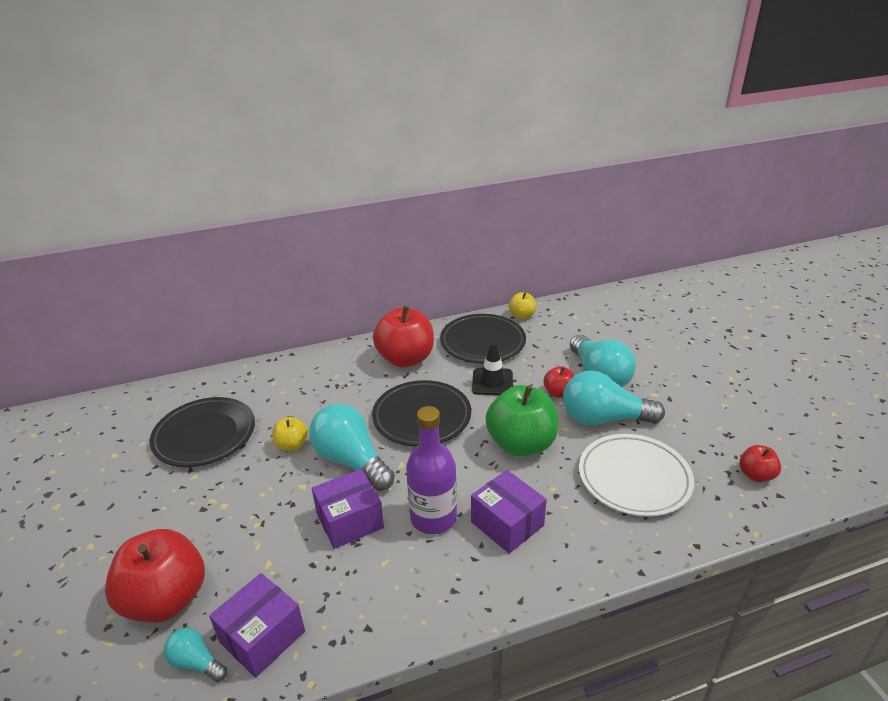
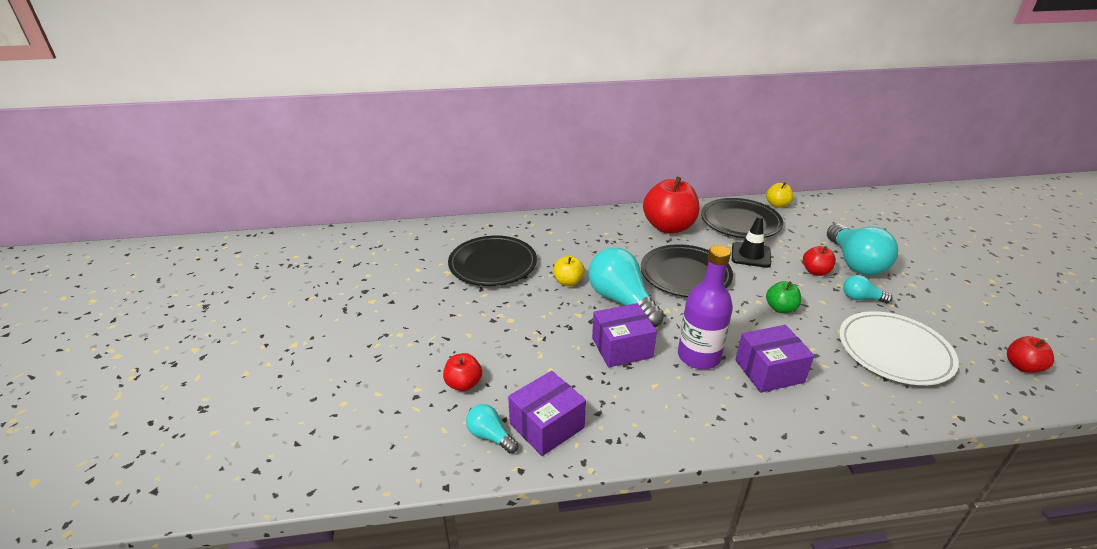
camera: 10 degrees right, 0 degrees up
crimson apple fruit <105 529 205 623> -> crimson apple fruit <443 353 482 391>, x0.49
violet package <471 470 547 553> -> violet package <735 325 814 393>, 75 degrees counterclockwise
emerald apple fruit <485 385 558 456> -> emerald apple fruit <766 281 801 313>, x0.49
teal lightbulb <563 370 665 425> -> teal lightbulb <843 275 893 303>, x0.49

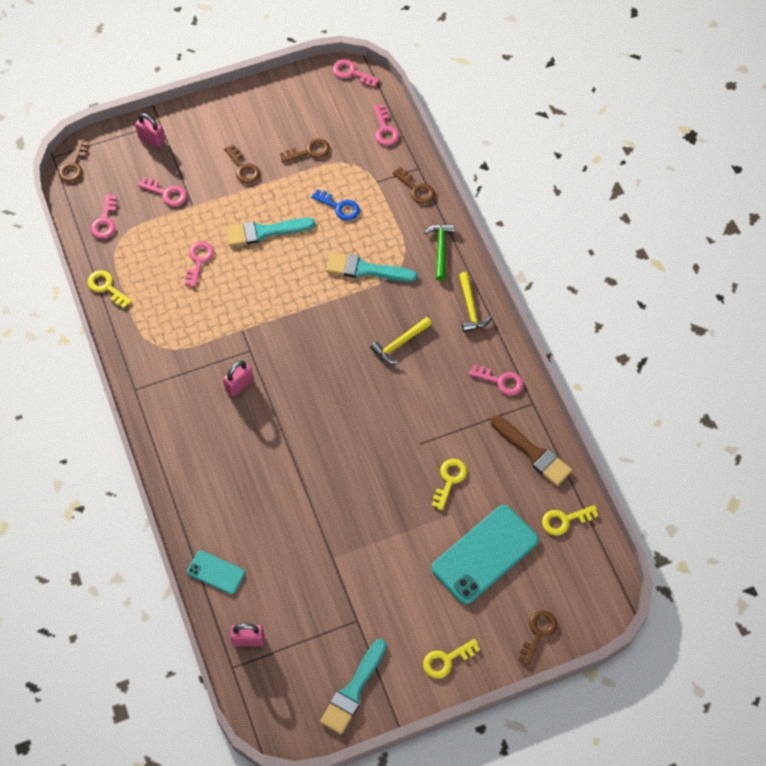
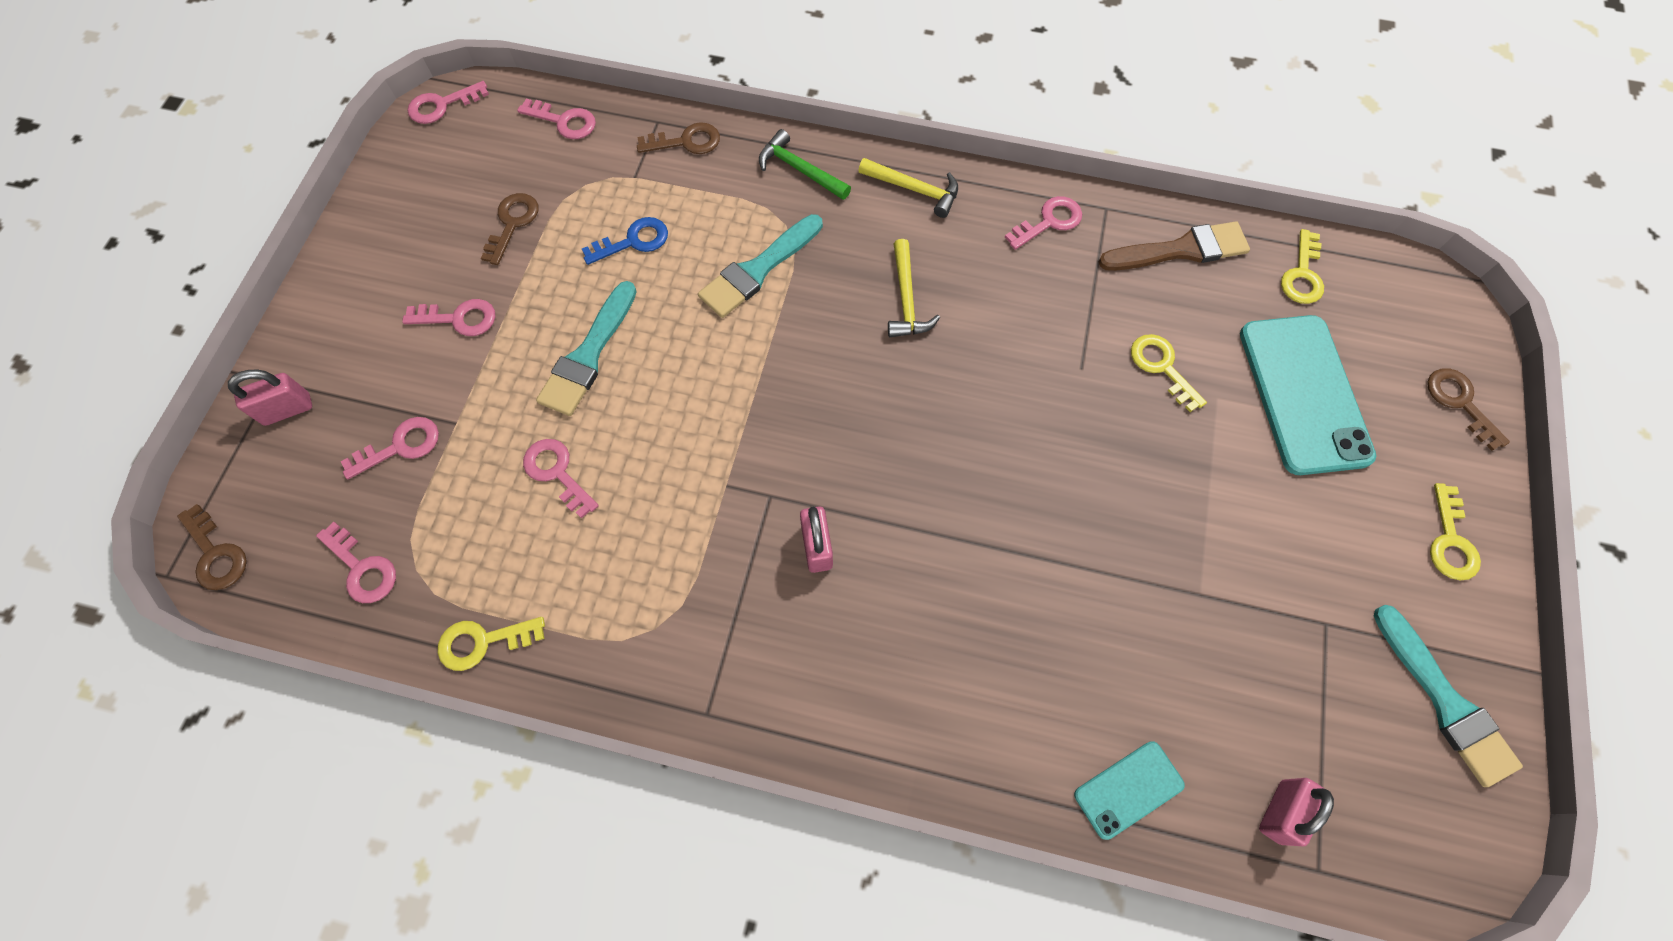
camera: 55 degrees left, 5 degrees up
dark brown latchkey <224 145 260 184> -> rosy latchkey <402 299 495 336>

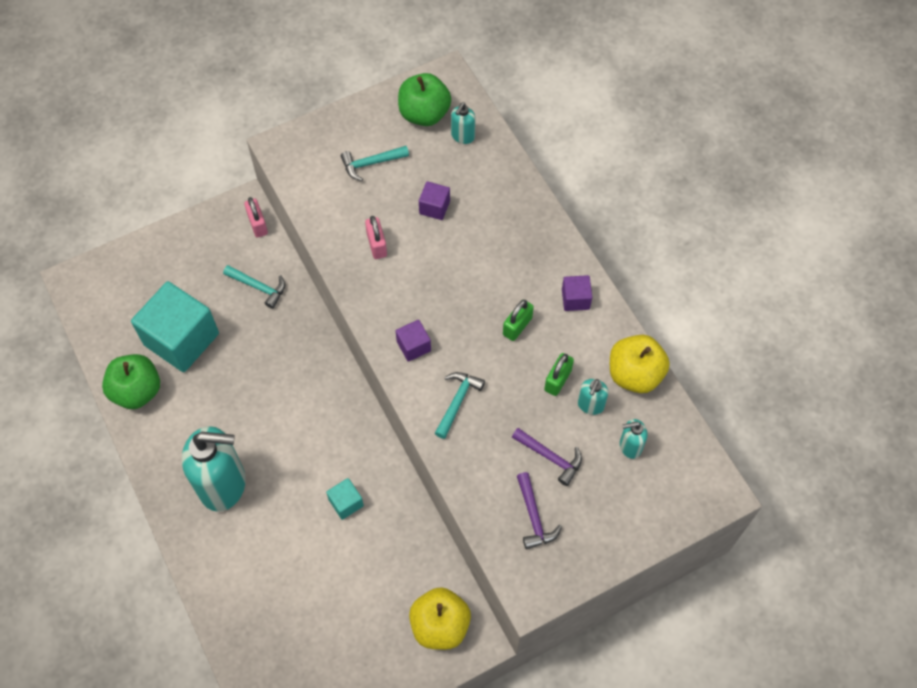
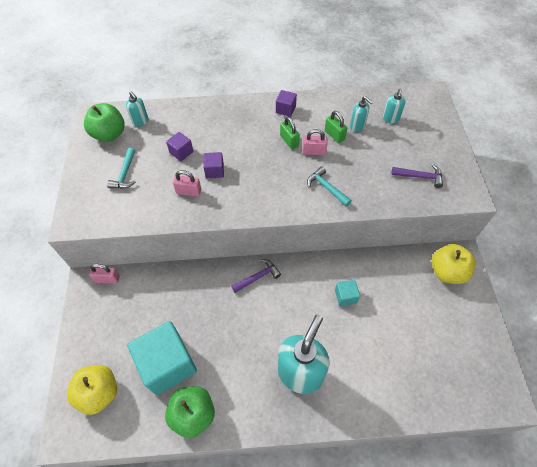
camera: 65 degrees left, 5 degrees down
teal carpenter's hammer <223 265 285 309> -> none
violet cube <396 320 431 362> -> violet cube <203 152 224 178>, move
violet carpenter's hammer <512 428 582 486> -> violet carpenter's hammer <231 259 281 293>, move
golden apple fruit <610 335 670 393> -> golden apple fruit <67 365 117 415>, move
none -> rosy padlock <302 129 328 155>

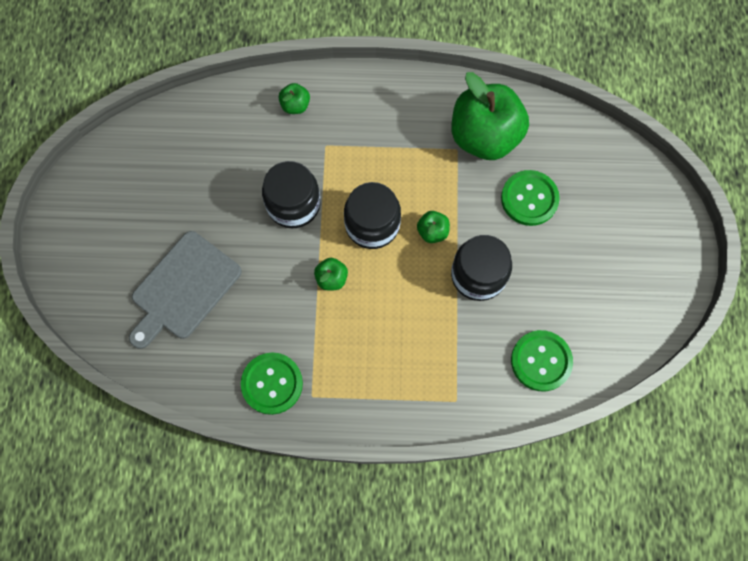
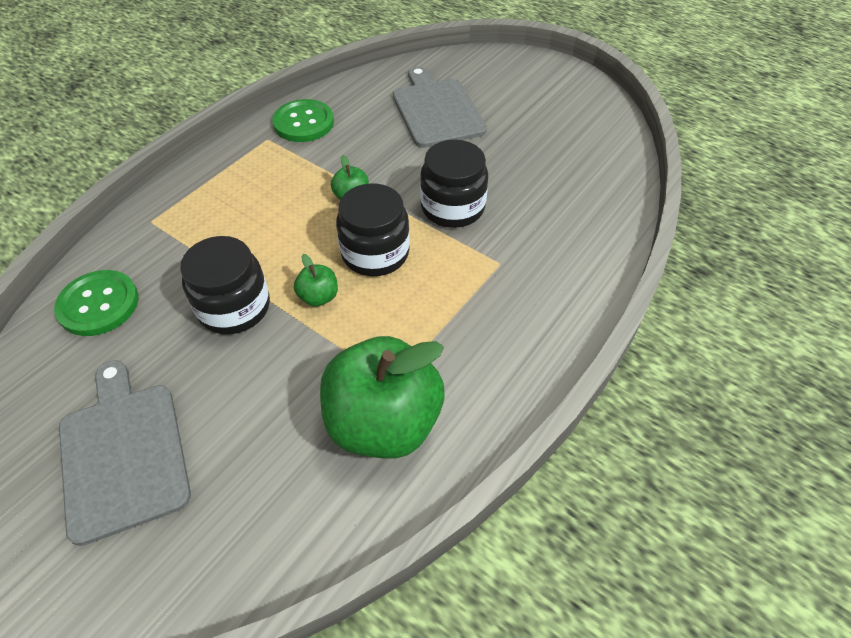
camera: 125 degrees right, 20 degrees down
emerald apple fruit <279 83 310 114> -> none
emerald sewing button <501 170 560 226> -> none
none -> gray cutting board <59 360 191 546>

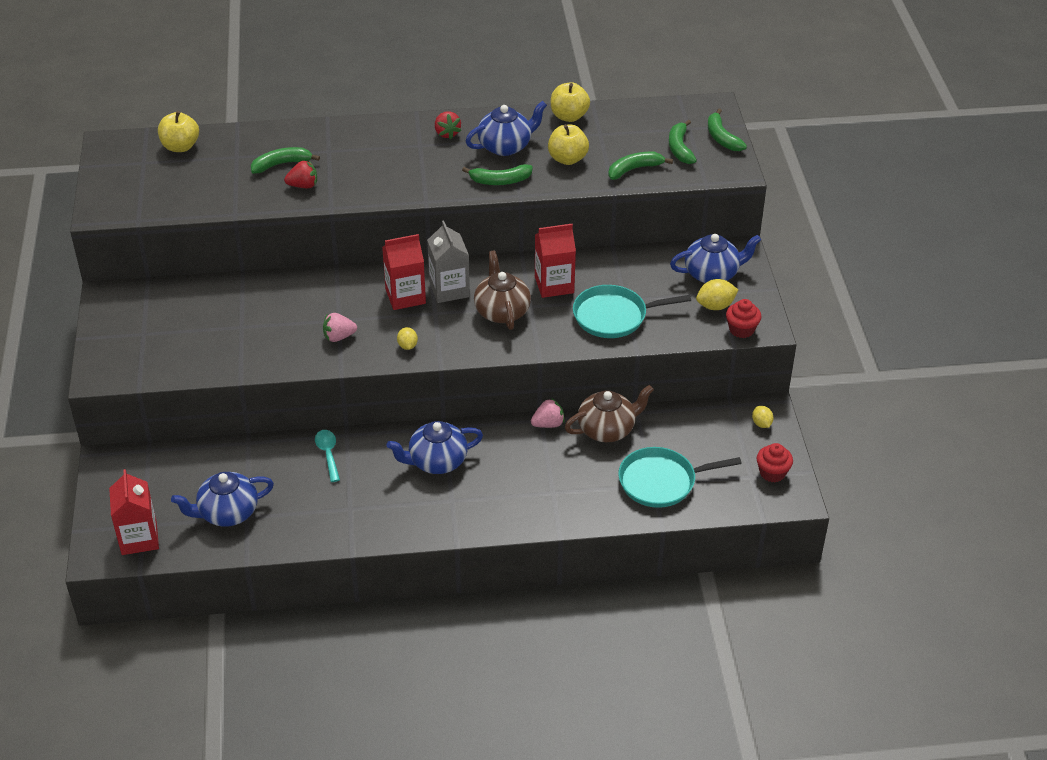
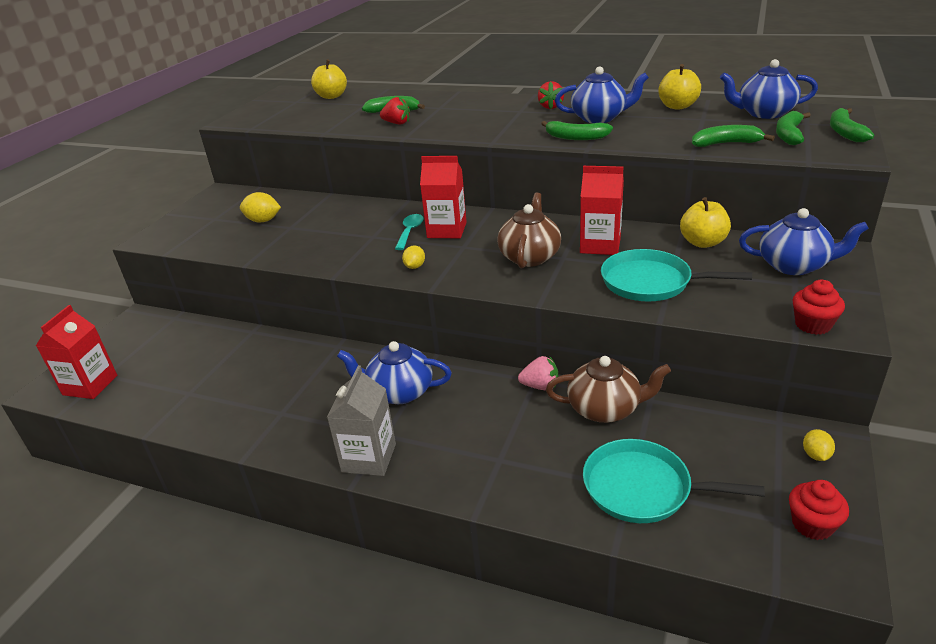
camera: 30 degrees right, 10 degrees down
royal blue tea pot <171 472 274 527> -> royal blue tea pot <720 59 818 119>, move
teal teaspoon <315 430 340 482> -> teal teaspoon <395 214 424 250>, move
rosy strawberry <323 313 357 342> -> none
gray milk carton <427 221 470 303> -> gray milk carton <327 365 396 476>, move
golden apple fruit <548 124 589 165> -> golden apple fruit <680 197 731 248>, move
golden citrus fruit <696 279 738 310> -> golden citrus fruit <240 192 281 223>, move

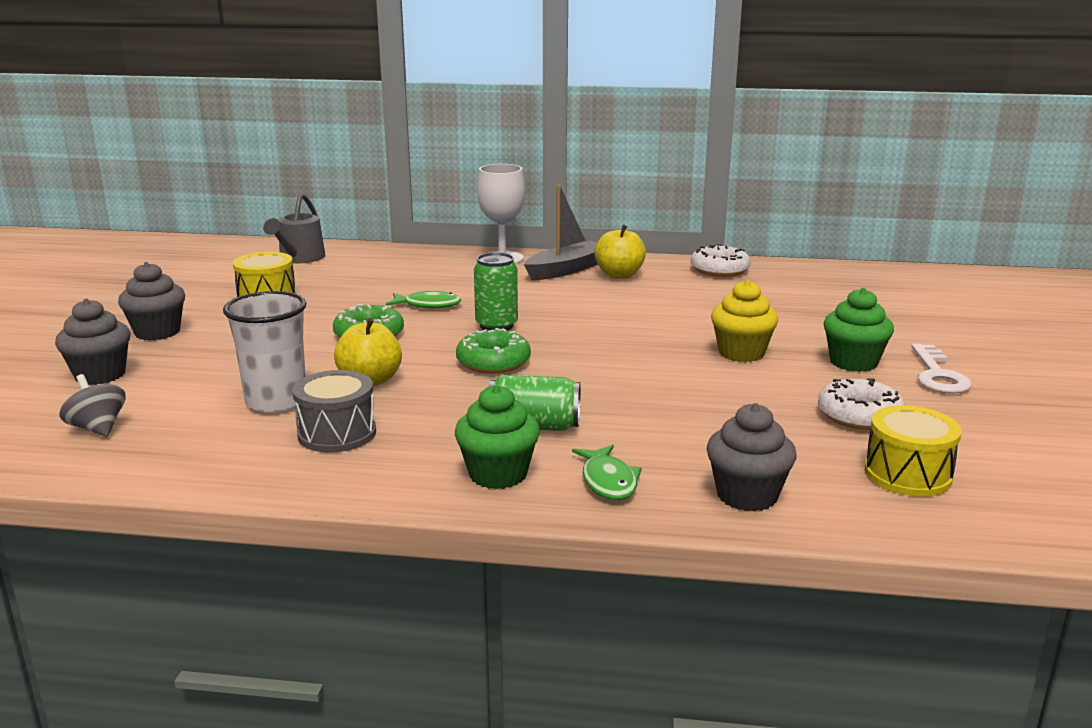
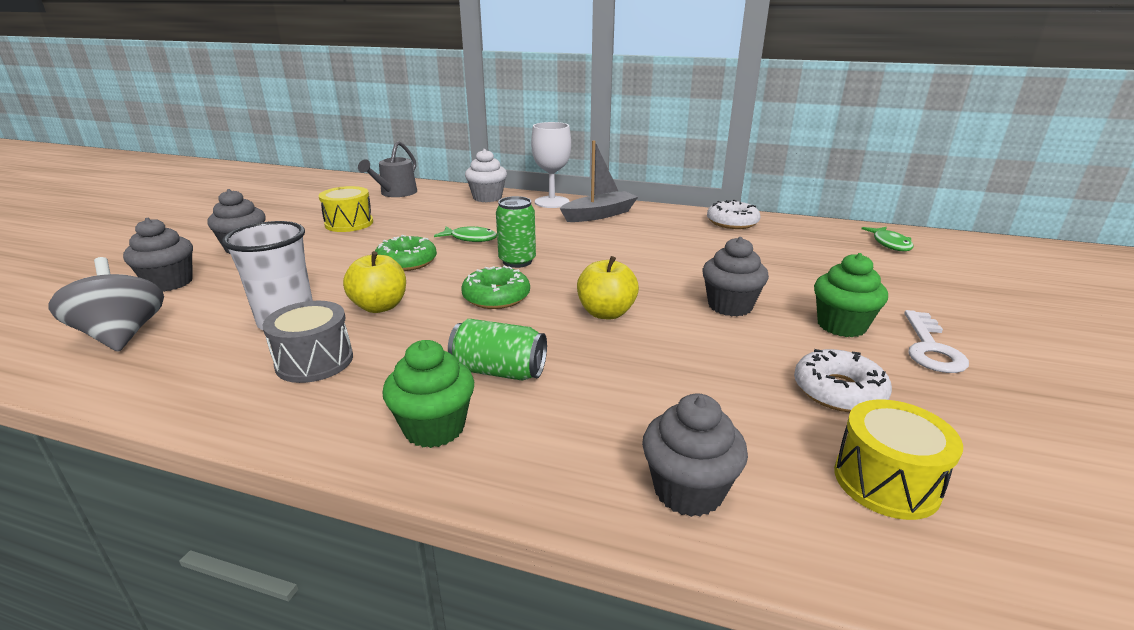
camera: 10 degrees right, 5 degrees up
gray spinning top <59 374 125 437> -> gray spinning top <48 257 164 352>, x1.59
emerald fish figure <572 445 642 500> -> emerald fish figure <861 227 913 251>, move
golden apple fruit <594 225 646 279> -> golden apple fruit <577 256 639 319>, move
golden fairy cake <711 280 778 362> -> gray fairy cake <702 237 769 317>
none -> snow-white fairy cake <465 149 507 202>

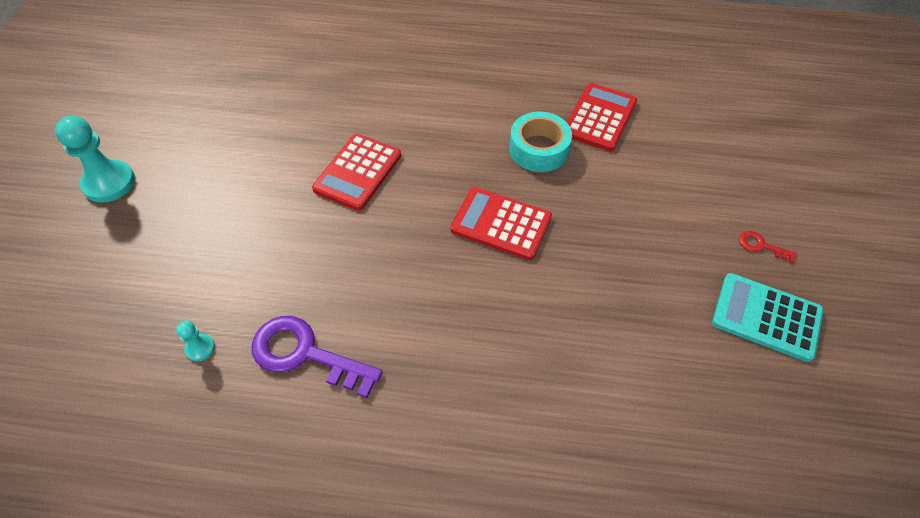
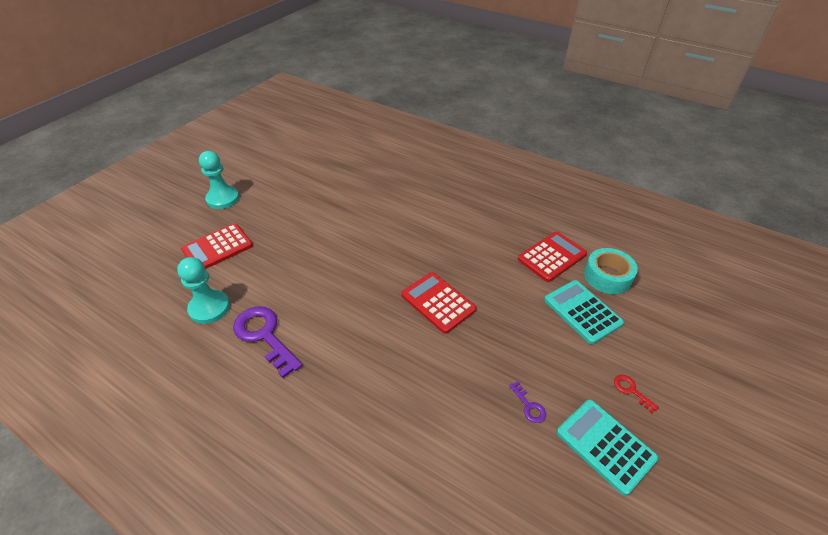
camera: 25 degrees right, 10 degrees down
teal pawn <176 321 215 362> -> teal pawn <177 257 230 324>, x2.06
crimson pocket calculator <312 134 401 211> -> crimson pocket calculator <181 223 253 269>, move
teal tape <509 112 572 172> -> teal tape <584 248 638 294>, move
none -> violet latchkey <509 381 546 423>
none -> teal pocket calculator <544 280 624 344>

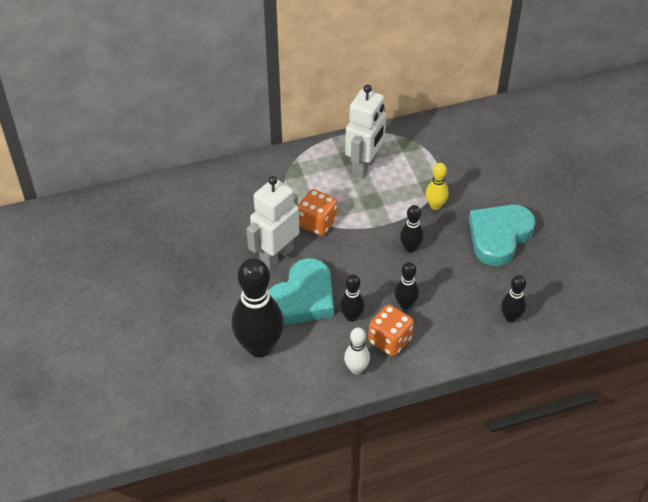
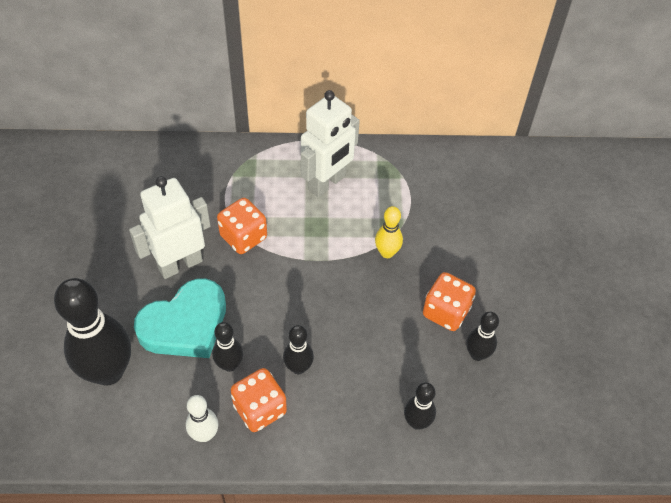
camera: 15 degrees right, 5 degrees up
black bowling pin <400 205 424 253> -> black bowling pin <466 312 499 361>, move
teal heart <469 205 535 266> -> bright orange die <423 272 476 331>

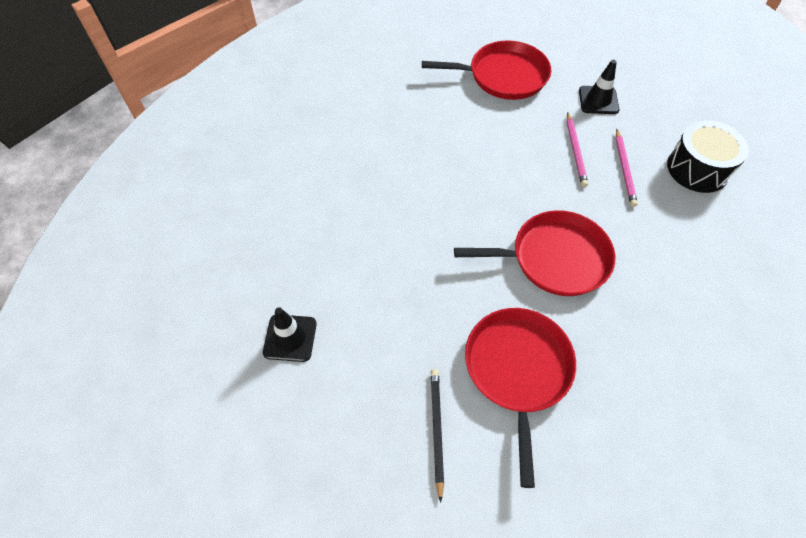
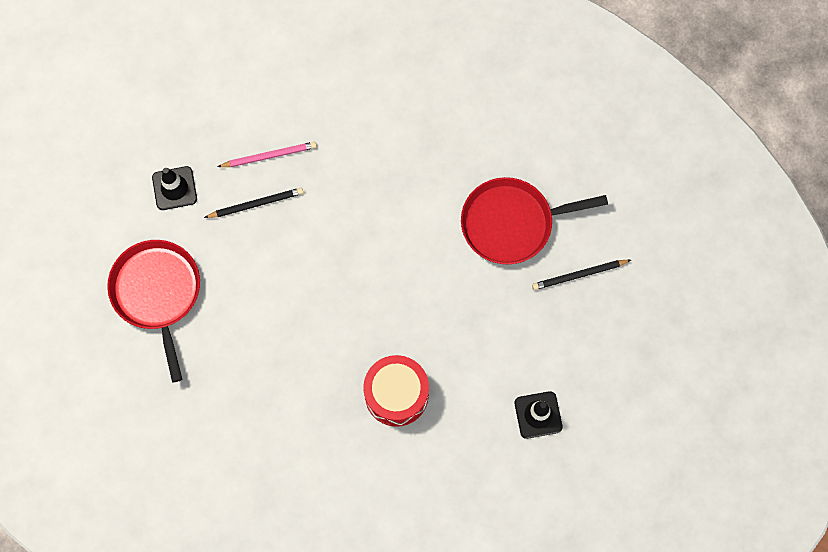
camera: 105 degrees left, 15 degrees up
crimson pan <454 210 615 296> -> none
rosy wooden pencil <566 112 588 187> -> black wooden pencil <204 188 303 218>
black toy drum <667 120 749 193> -> none
none -> crimson toy drum <363 355 429 427>

